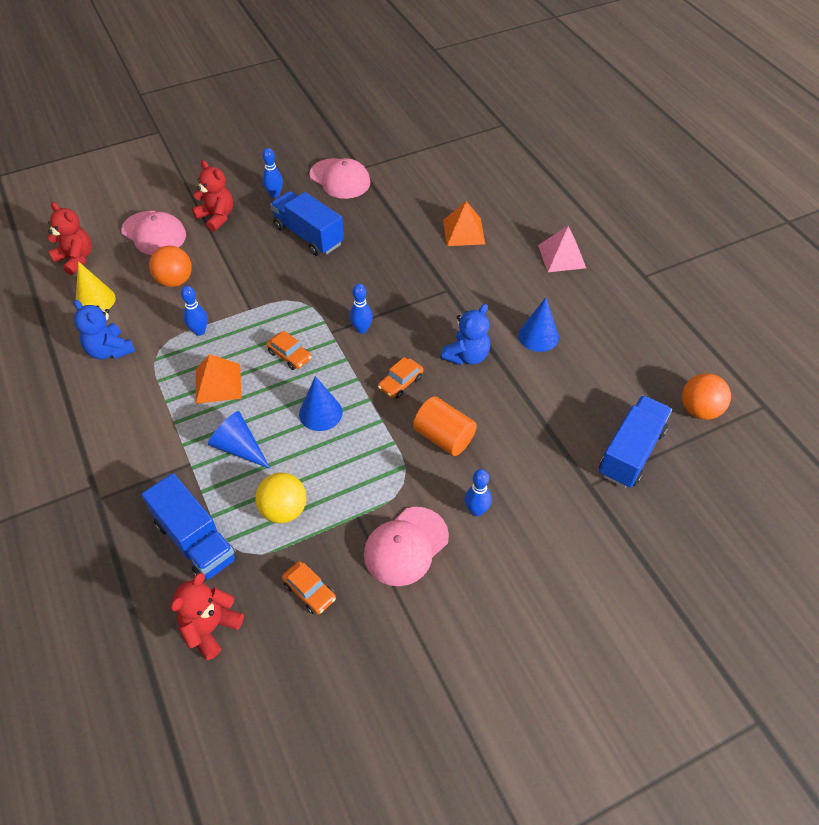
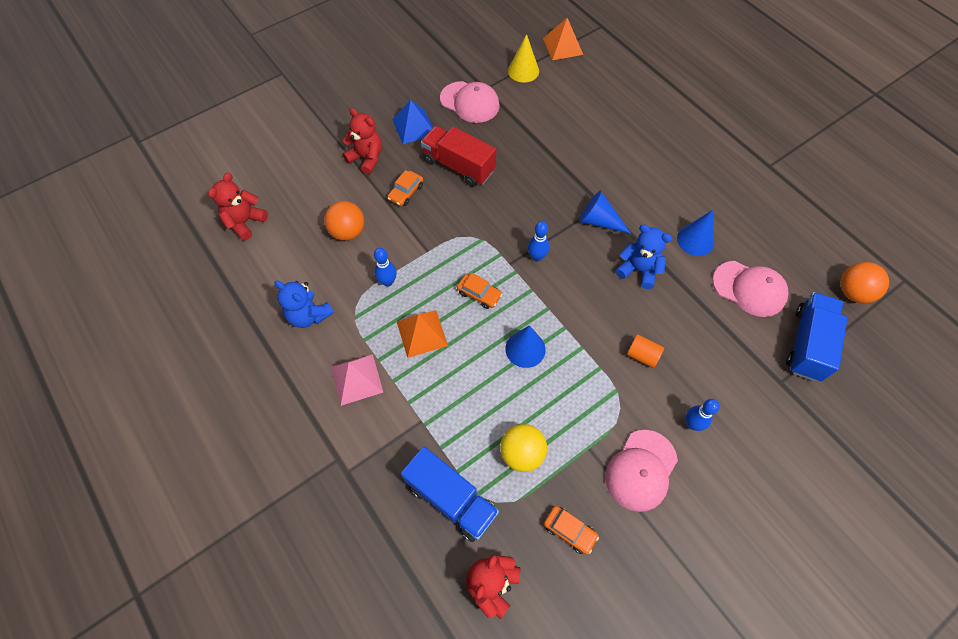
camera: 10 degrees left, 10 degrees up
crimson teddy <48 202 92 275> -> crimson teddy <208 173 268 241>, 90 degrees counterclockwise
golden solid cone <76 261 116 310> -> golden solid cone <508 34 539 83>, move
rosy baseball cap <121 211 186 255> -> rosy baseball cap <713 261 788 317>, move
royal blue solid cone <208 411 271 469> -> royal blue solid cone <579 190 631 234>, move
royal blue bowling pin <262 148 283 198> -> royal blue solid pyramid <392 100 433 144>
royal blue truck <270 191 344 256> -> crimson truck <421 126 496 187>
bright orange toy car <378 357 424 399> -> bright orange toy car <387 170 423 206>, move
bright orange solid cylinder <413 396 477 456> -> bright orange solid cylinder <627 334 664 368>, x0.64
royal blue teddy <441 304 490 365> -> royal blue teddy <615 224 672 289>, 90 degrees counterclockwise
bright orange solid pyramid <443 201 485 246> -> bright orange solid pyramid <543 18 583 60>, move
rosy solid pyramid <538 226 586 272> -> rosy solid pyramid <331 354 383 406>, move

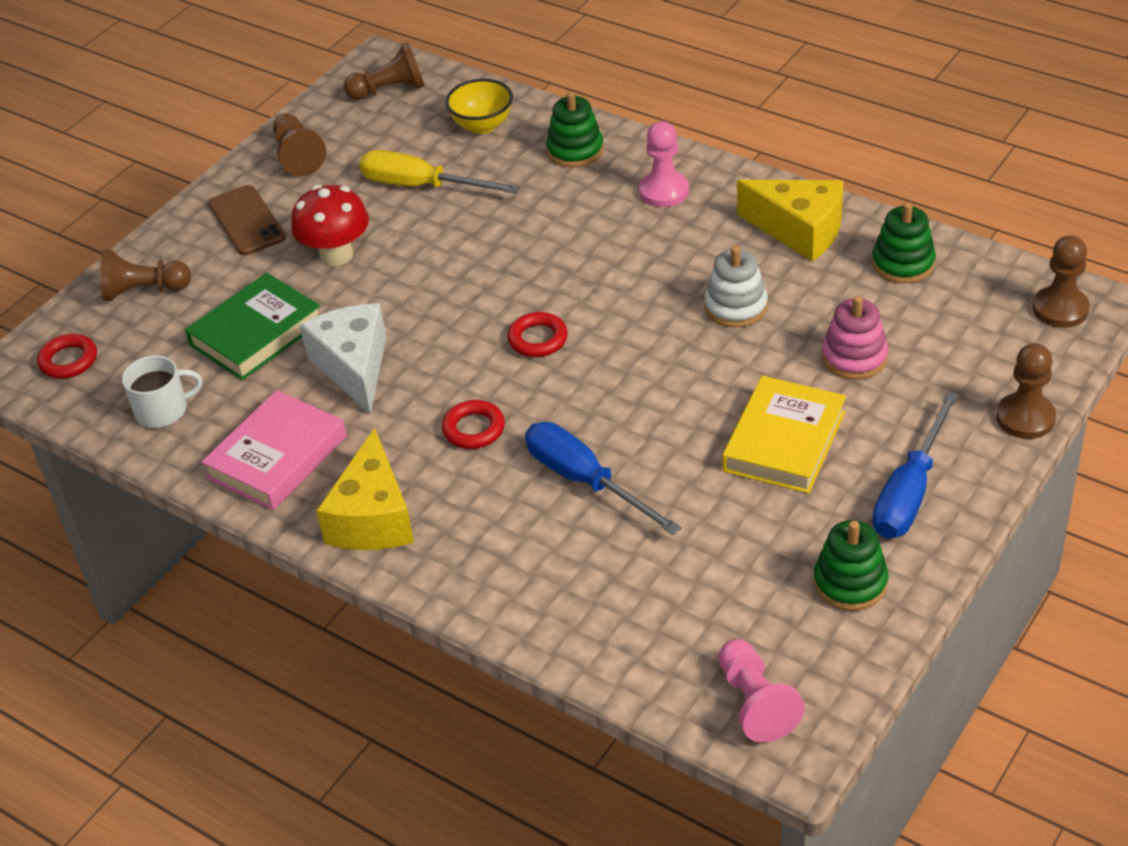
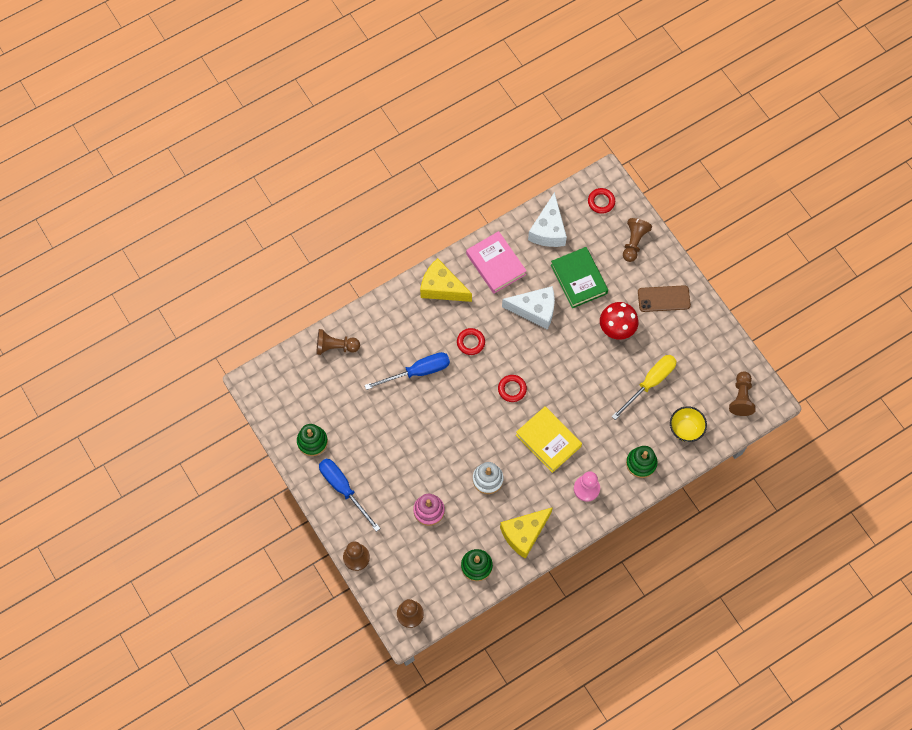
camera: 110 degrees right, 25 degrees up
snow-white mug <122 355 202 428> -> snow-white cheese <528 192 567 247>
dark brown pawn <273 114 326 176> -> dark brown pawn <317 329 360 355>, move
rosy pawn <718 639 805 743> -> none
golden hardback <722 376 846 493> -> golden hardback <516 406 582 473>, move

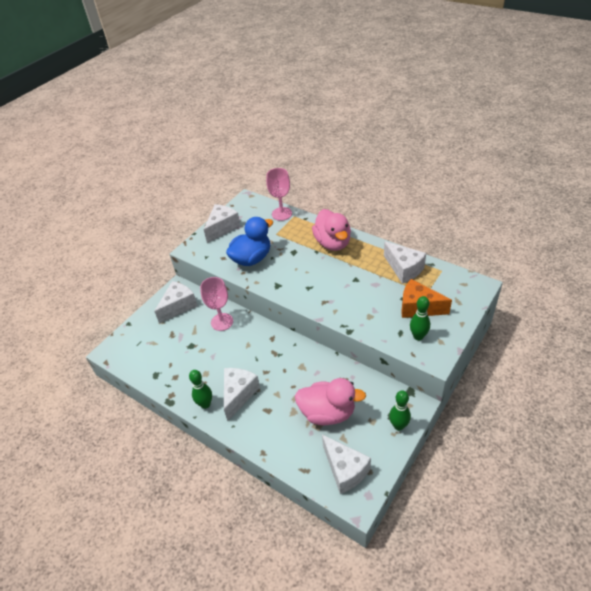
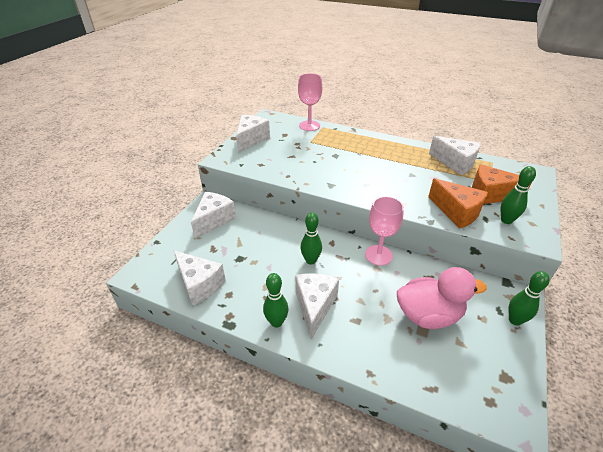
camera: 15 degrees left, 5 degrees down
rosy wine glass <200 277 233 331> -> rosy wine glass <365 196 404 266>, move
royal blue toy duck <226 217 273 266> -> none
rosy toy duck <312 209 351 251> -> none
snow-white cheese <322 435 371 494> -> snow-white cheese <173 250 226 306>, move
none -> emerald bowling pin <300 212 322 265>
none -> bright orange cheese <428 178 488 229>

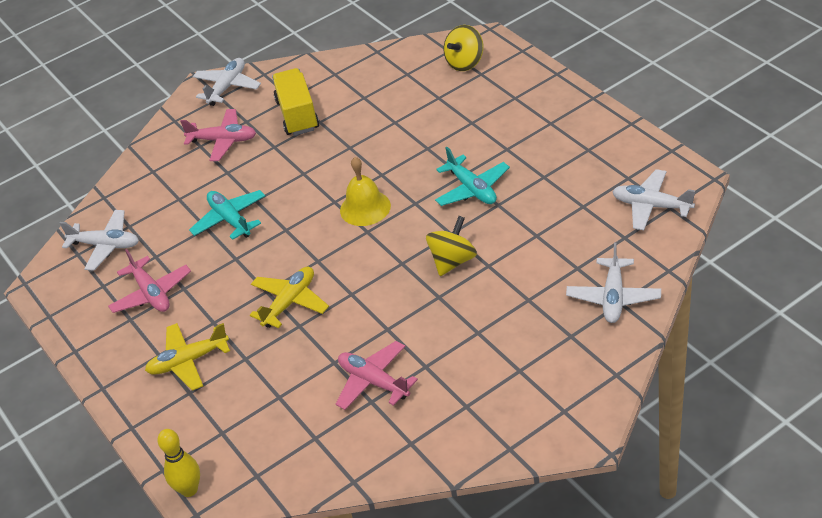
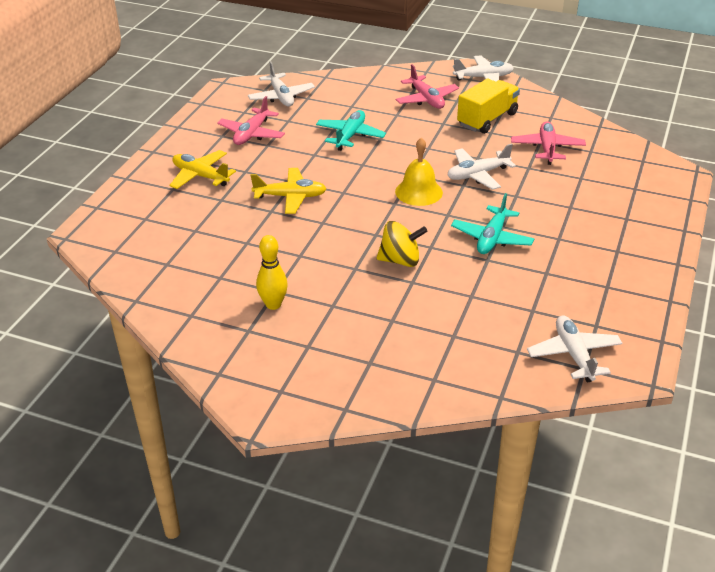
camera: 50 degrees right, 5 degrees down
golden bowling pin <157 429 200 497> -> golden bowling pin <256 235 288 310>, move
rosy toy plane <336 341 418 410> -> rosy toy plane <511 121 586 165>, move
golden spinning top <444 25 484 71> -> none
snow-white toy plane <566 242 661 323> -> snow-white toy plane <448 144 516 190>, move

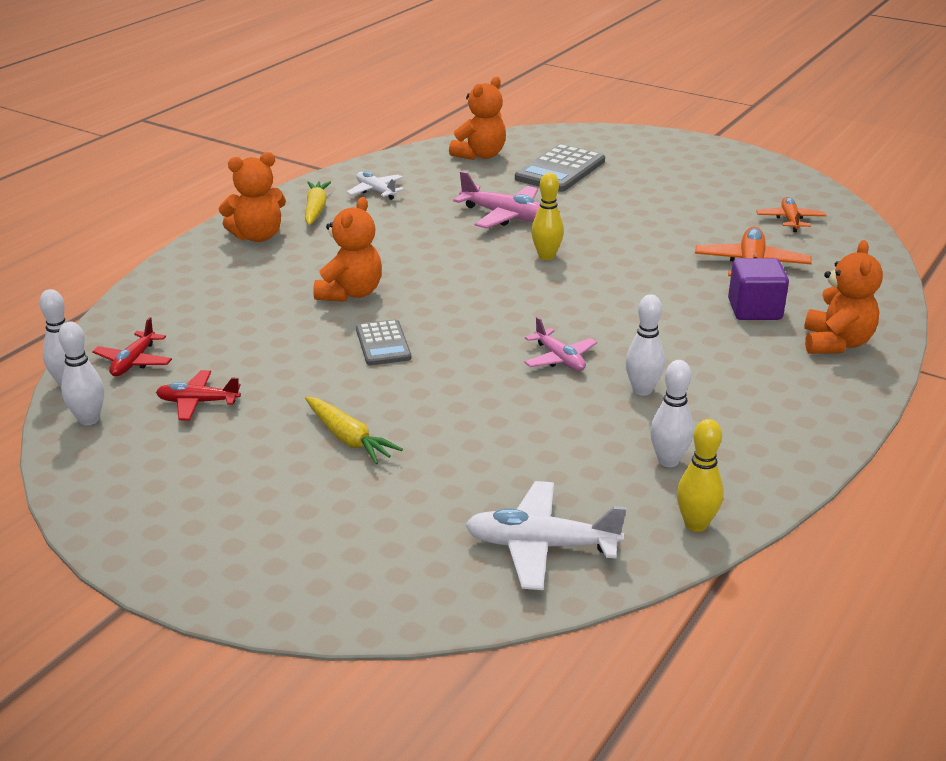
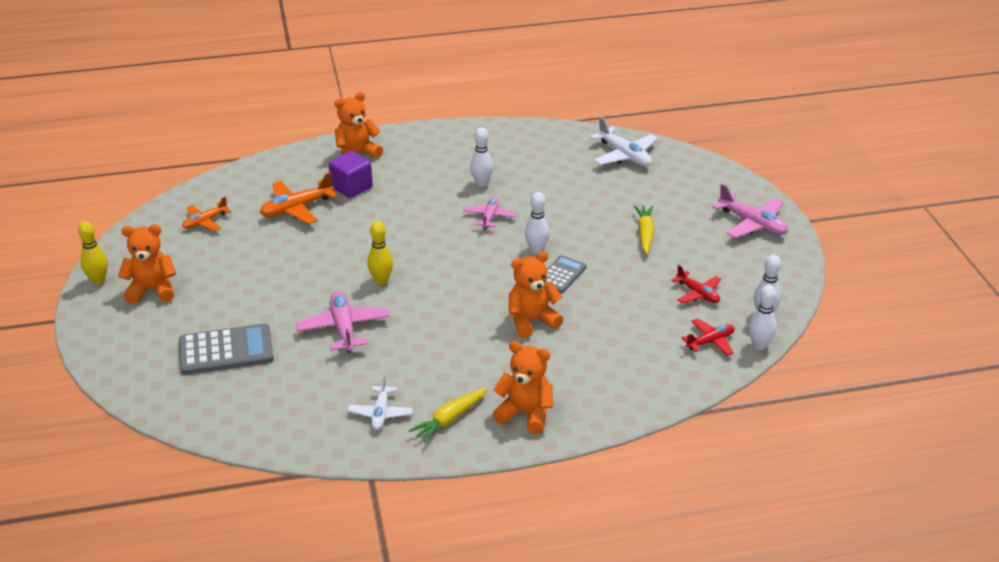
camera: 135 degrees left, 5 degrees up
bright orange teddy <449 77 506 160> -> bright orange teddy <118 224 176 304>, move
snow-white bowling pin <650 360 694 467> -> snow-white bowling pin <525 192 550 254>, move
golden bowling pin <677 419 724 532> -> golden bowling pin <78 221 108 285>, move
none -> rosy toy plane <712 184 788 238>

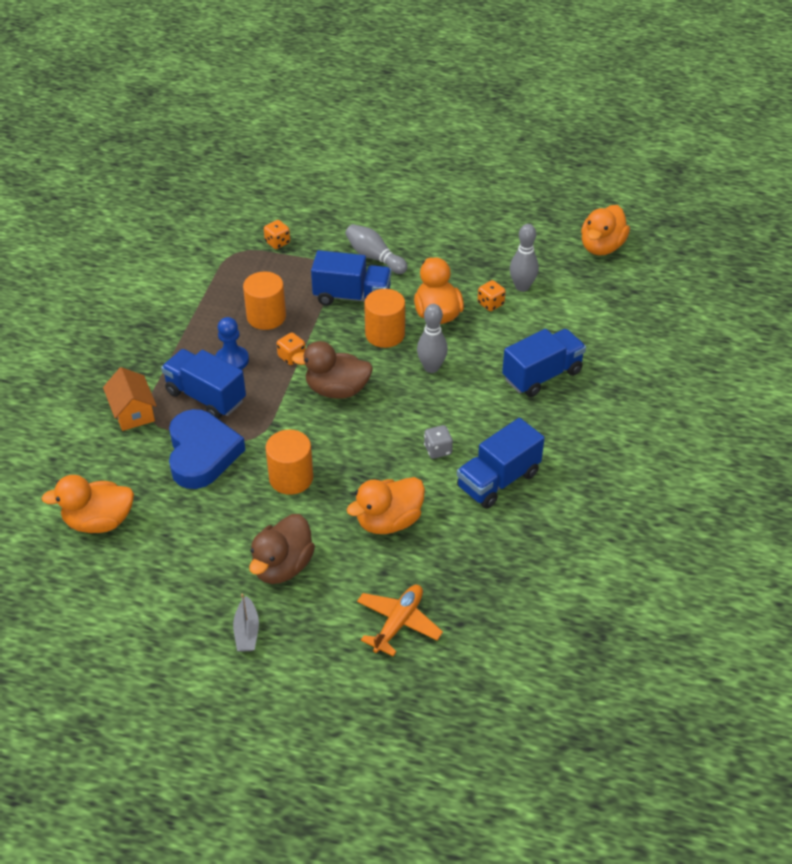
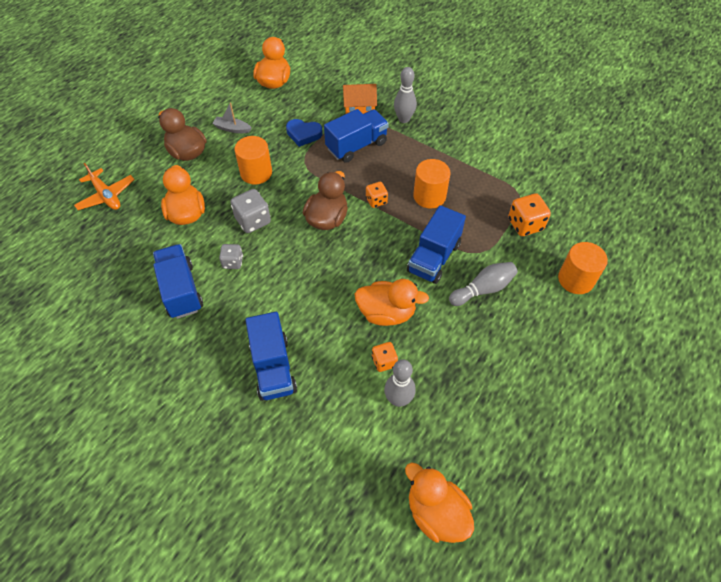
camera: 110 degrees right, 10 degrees up
royal blue heart <169 409 245 489> -> royal blue heart <286 119 323 147>, x0.58
royal blue pawn <215 317 249 370> -> none
gray boat <233 593 259 652> -> gray boat <212 102 252 133>, move
bright orange die <264 220 290 249> -> bright orange die <508 193 551 236>, x1.60
bright orange solid cylinder <364 289 405 348> -> bright orange solid cylinder <558 242 608 294>, move
gray bowling pin <417 304 448 373> -> gray bowling pin <394 67 417 123>, move
none -> gray die <231 189 271 233>

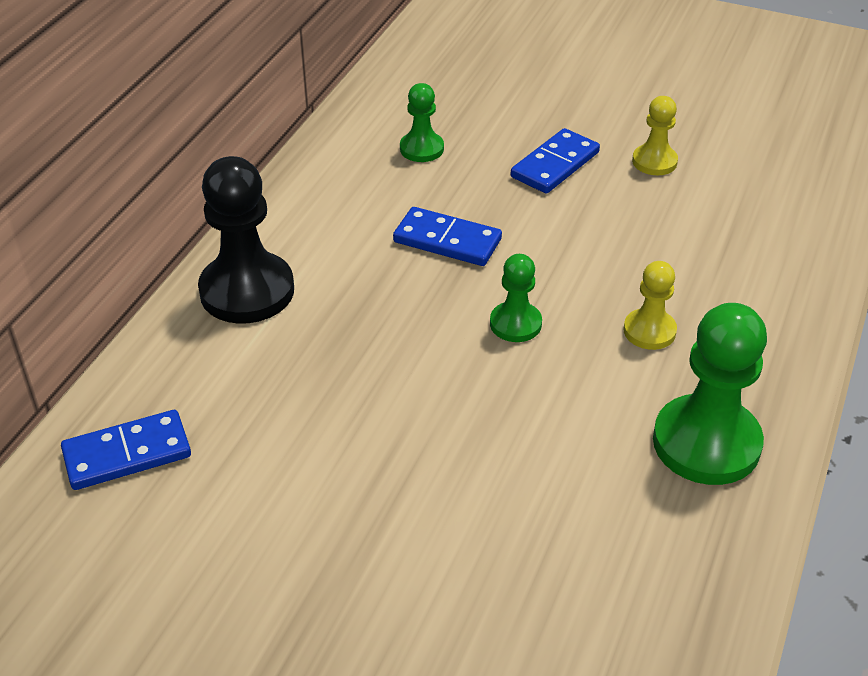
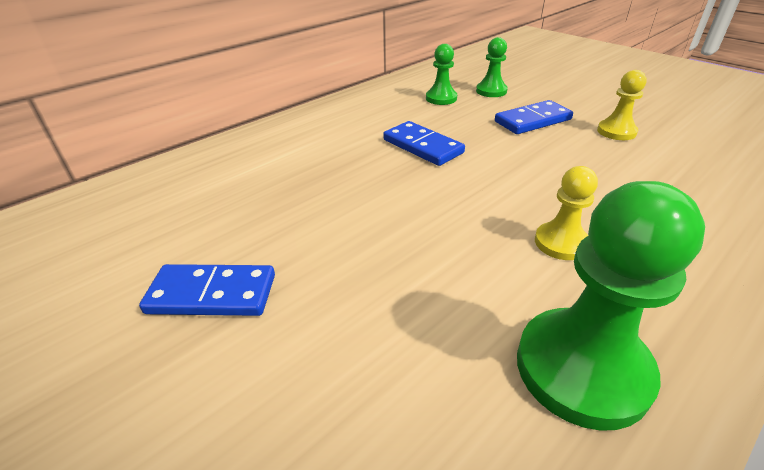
camera: 25 degrees right, 5 degrees down
royal blue domino <61 410 191 490> -> royal blue domino <139 264 275 316>, move
black pawn <198 156 294 324> -> none
emerald pawn <490 254 542 342> -> emerald pawn <476 37 508 97>, move

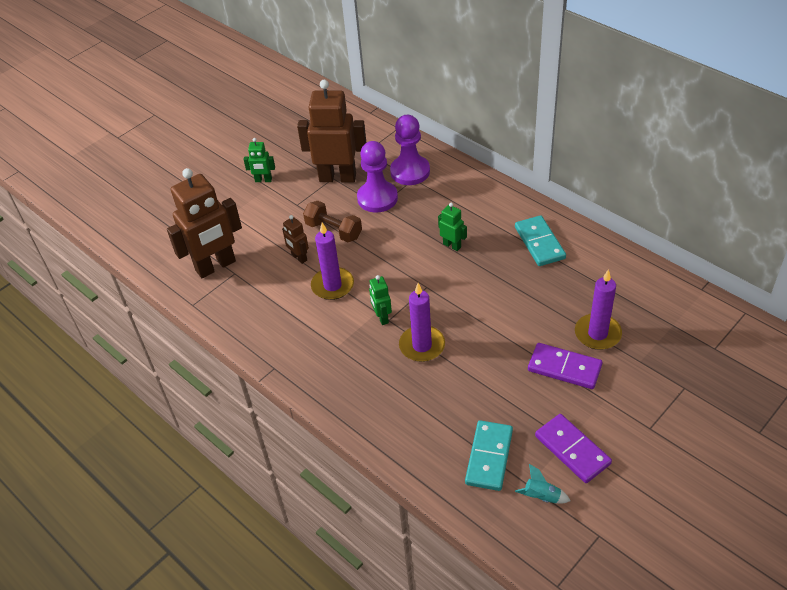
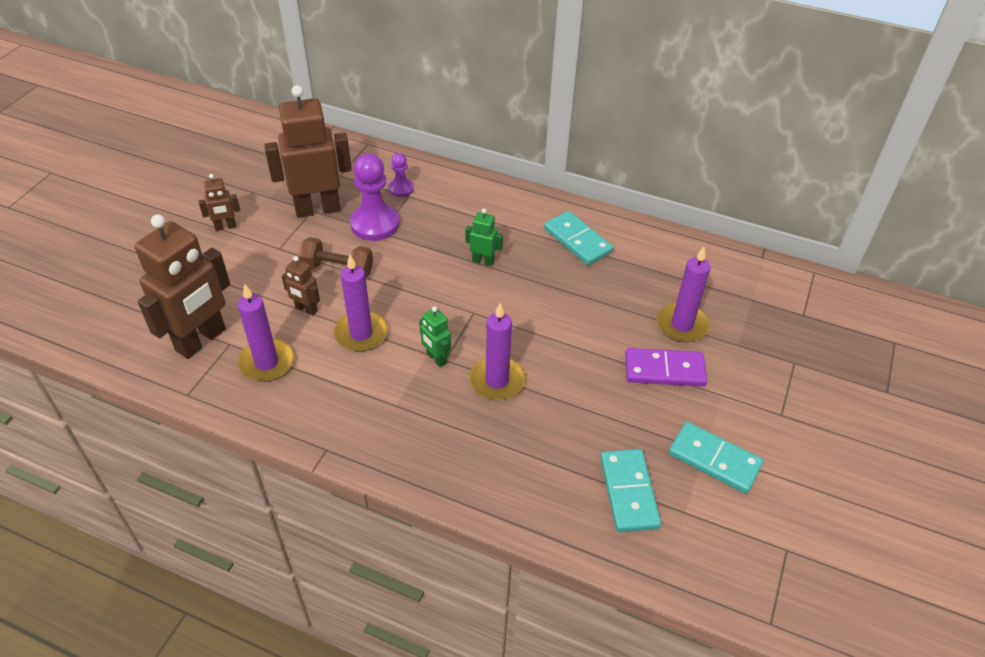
camera: 25 degrees left, 0 degrees up
emerald robot <243 138 275 182> -> dark brown robot <199 174 240 231>
violet pawn <390 115 430 185> -> violet pawn <389 153 414 197>, x0.53
teal toy rocket <515 464 571 503> -> none
violet domino <535 414 612 483> -> teal domino <668 422 764 494>
none -> violet wax candle <237 284 294 382>

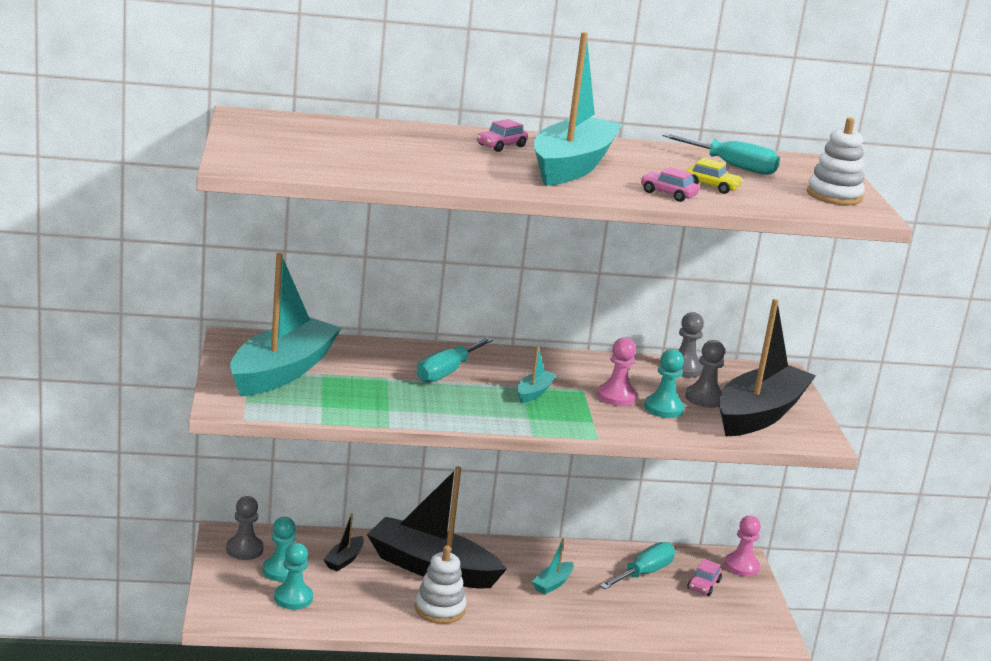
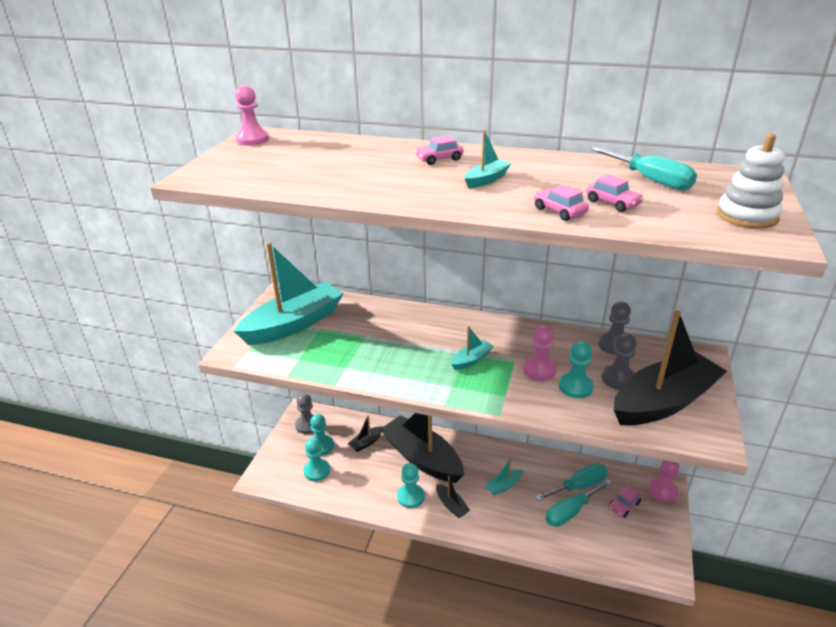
camera: 25 degrees right, 10 degrees up
snow-white ring stacker <415 545 466 624> -> teal pawn <397 463 425 508>
teal hand screwdriver <417 337 494 383> -> teal hand screwdriver <545 479 612 527>, move
teal boat <534 32 622 186> -> teal boat <464 130 511 188>, x0.42
golden toy car <686 158 743 194> -> rosy toy car <586 174 644 212>
none -> rosy pawn <235 85 269 146>
none -> black boat <436 476 470 518>

